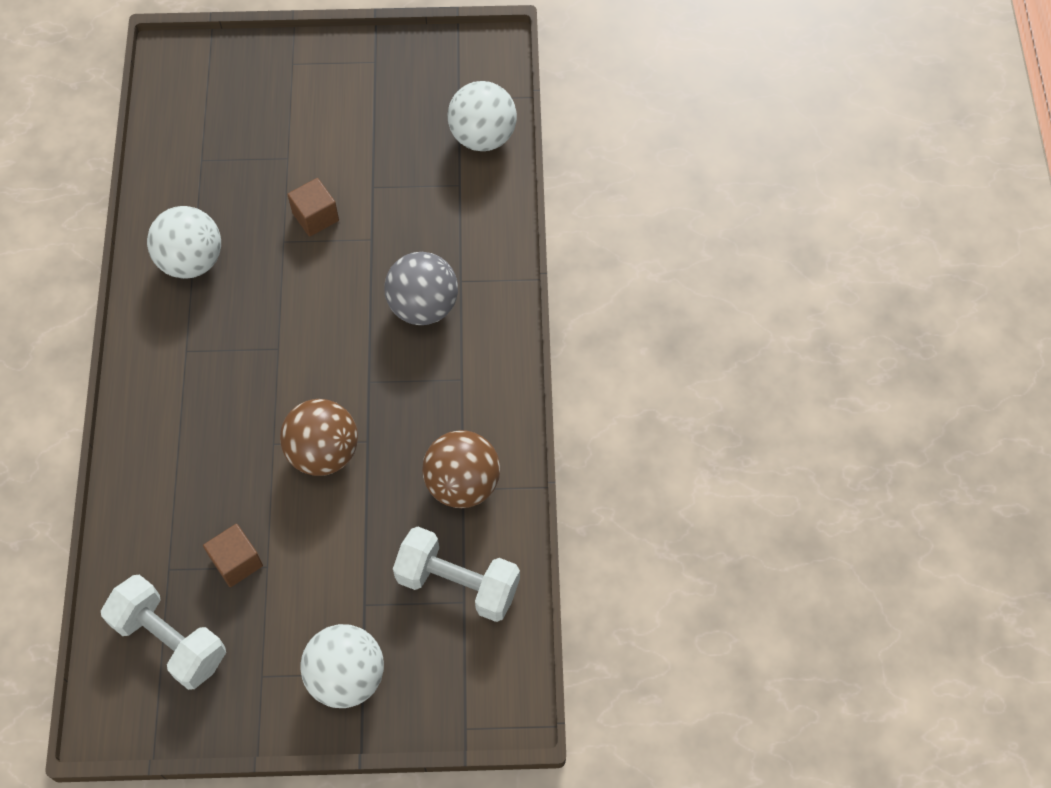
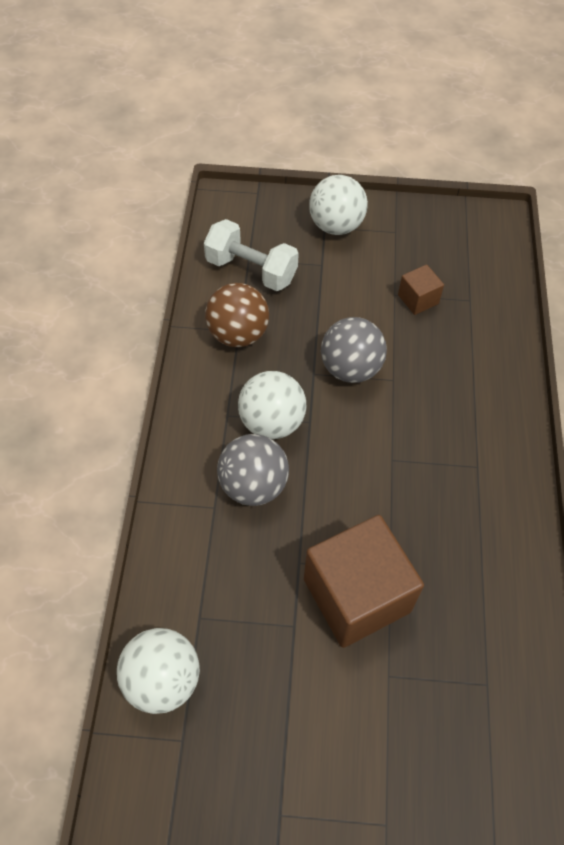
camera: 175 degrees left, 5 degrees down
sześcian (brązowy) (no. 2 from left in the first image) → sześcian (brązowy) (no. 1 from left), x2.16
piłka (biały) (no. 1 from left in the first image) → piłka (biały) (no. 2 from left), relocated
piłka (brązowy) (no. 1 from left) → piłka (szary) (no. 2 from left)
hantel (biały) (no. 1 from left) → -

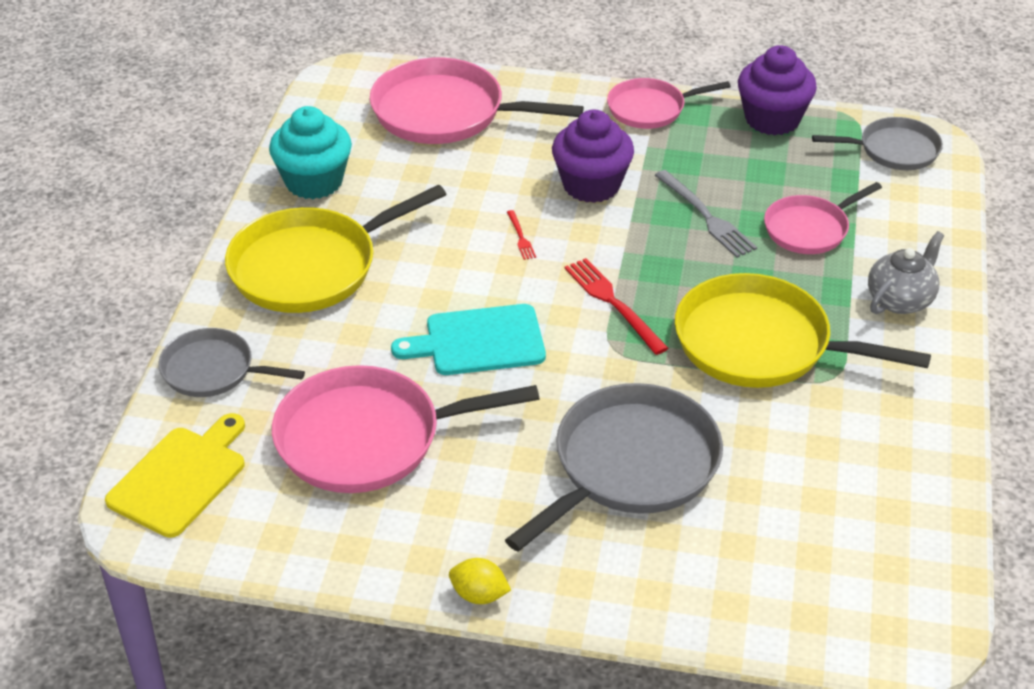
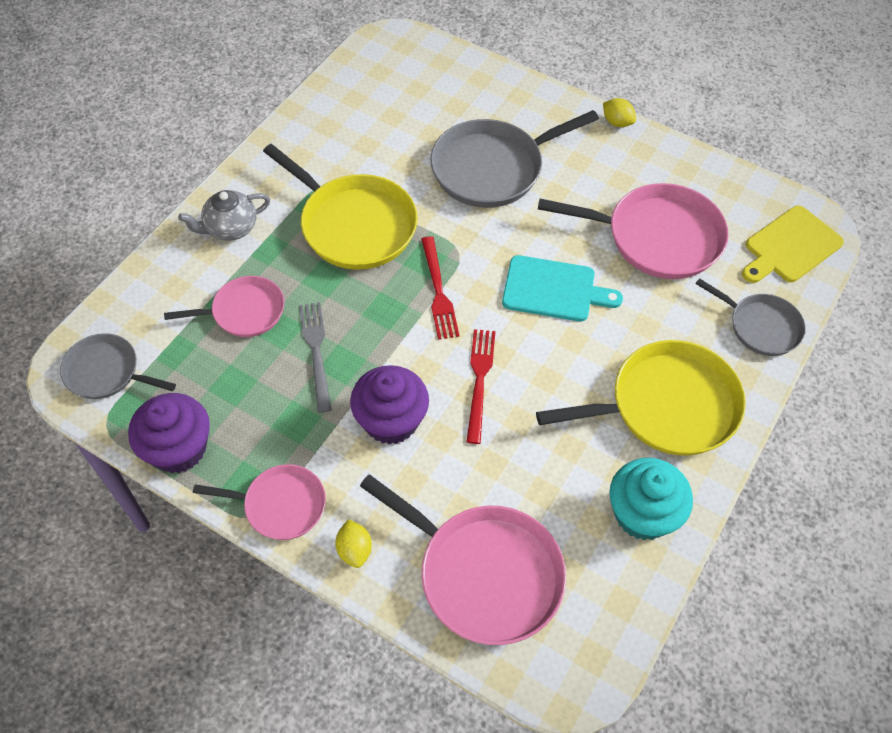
camera: 160 degrees left, 15 degrees up
widelec (czerwony) (no. 1 from left in the first image) → widelec (czerwony) (no. 2 from left), x1.98
- → cytryna (żółty) (no. 1 from left)

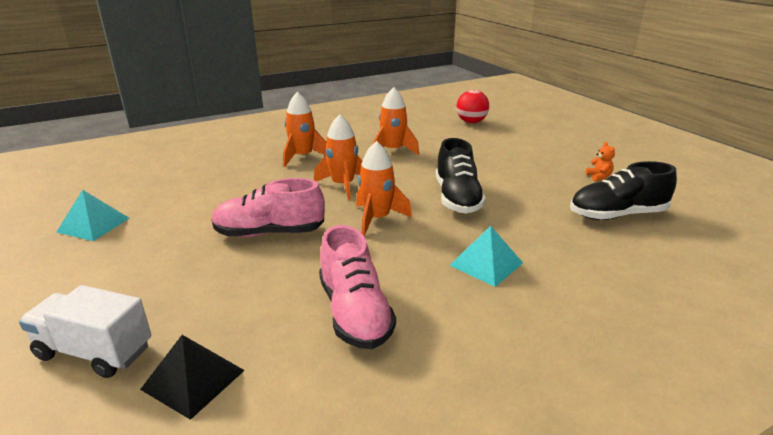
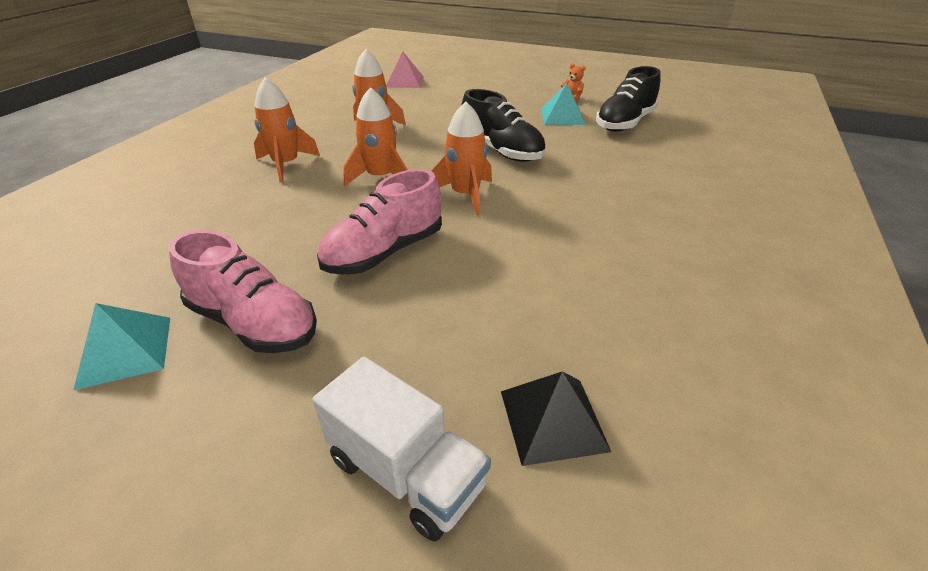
camera: 40 degrees left, 10 degrees up
piłka (czerwony) → piramida (różowy)
but (różowy) (no. 2 from left in the first image) → but (różowy) (no. 1 from left), relocated
piramida (turkusowy) (no. 2 from left), relocated
ciężarówka (biały), 120 degrees counterclockwise

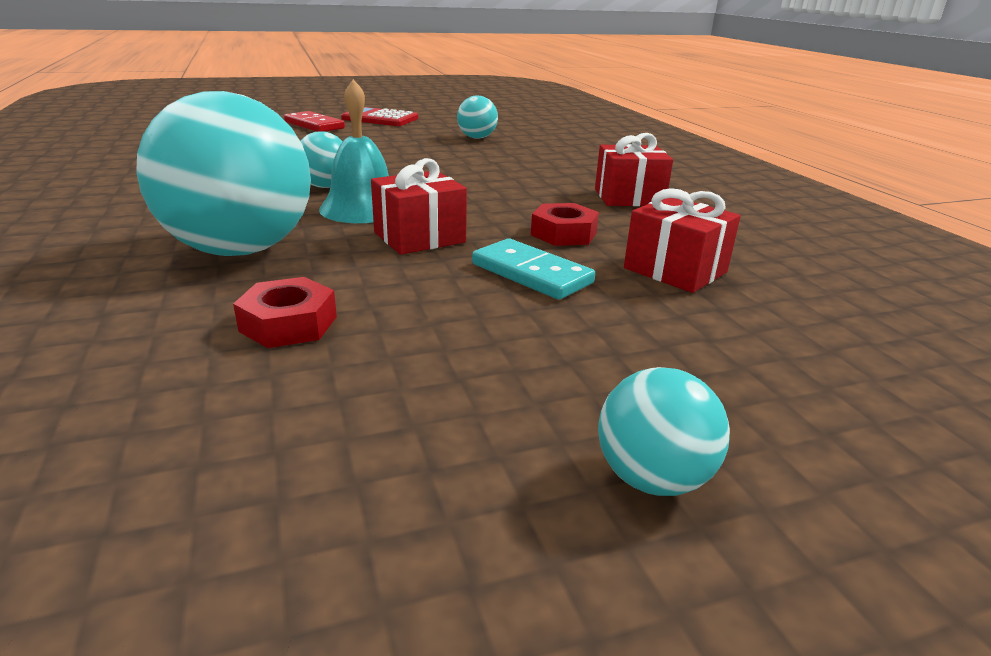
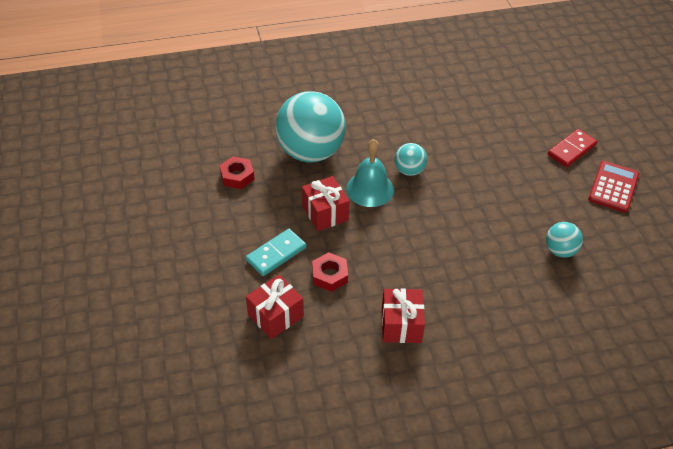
camera: 95 degrees right, 20 degrees up
piłka (turkusowy) (no. 4 from left) → -

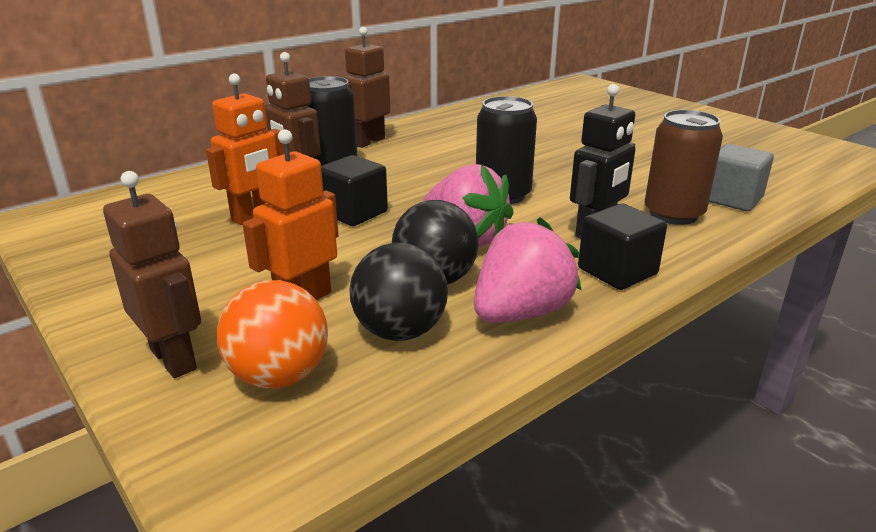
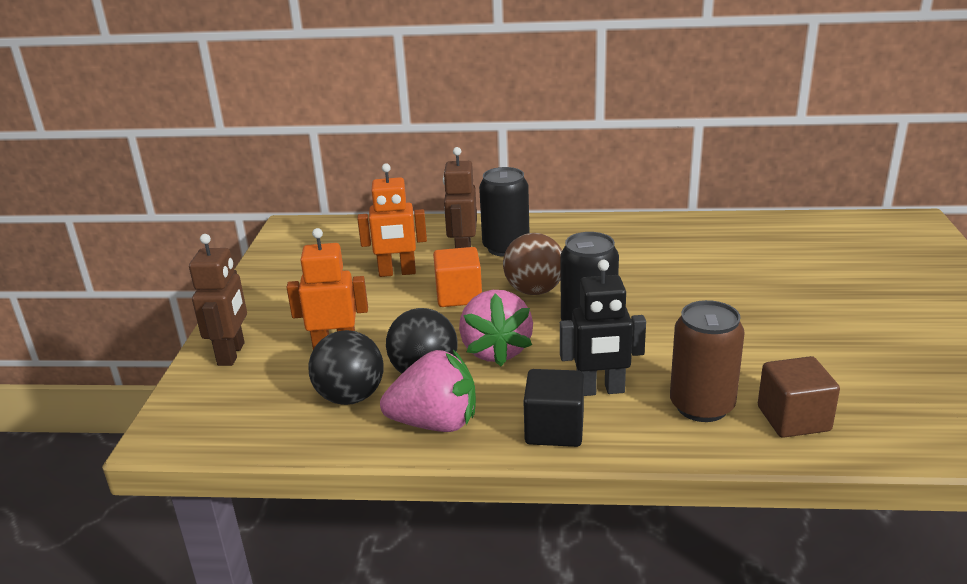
camera: 45 degrees right, 0 degrees up
robot (brązowy) (no. 3 from left) → -
sześcian (szary) → sześcian (brązowy)
sześcian (czarny) (no. 1 from left) → sześcian (pomarańczowy)
piłka (pomarańczowy) → -
- → piłka (brązowy)

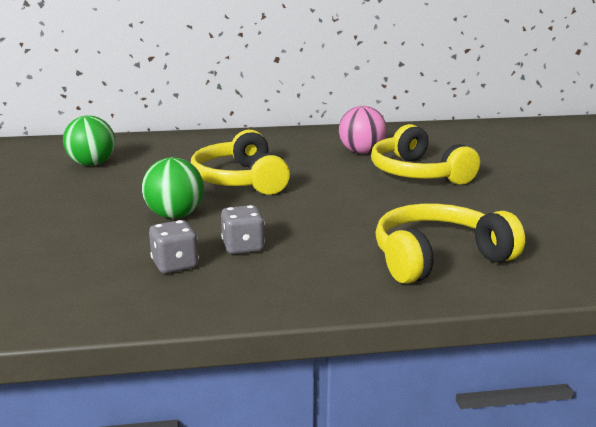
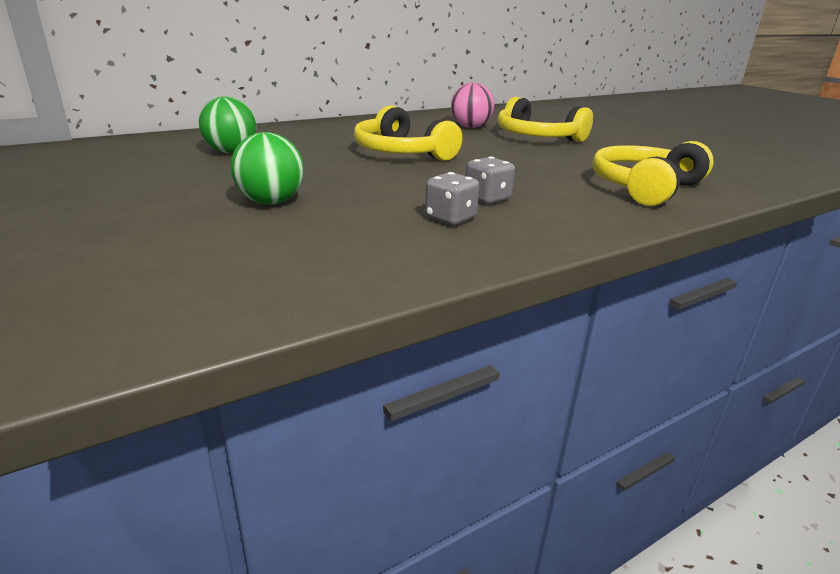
camera: 25 degrees left, 5 degrees up
piłka (zielony) (no. 2 from left), relocated

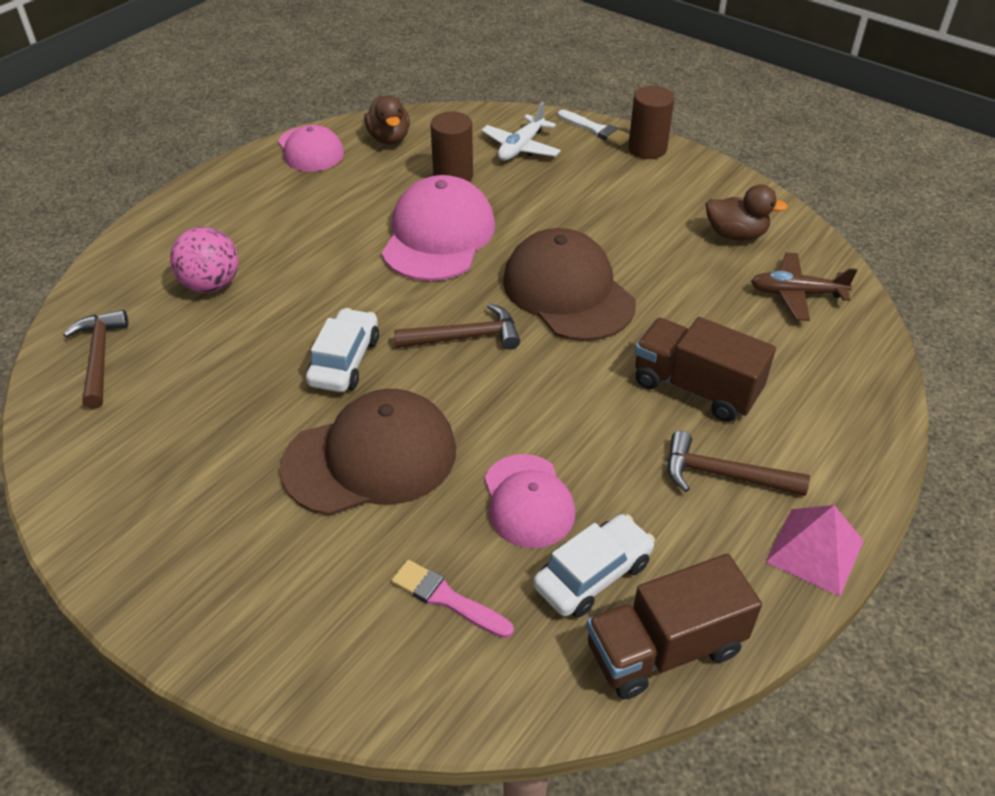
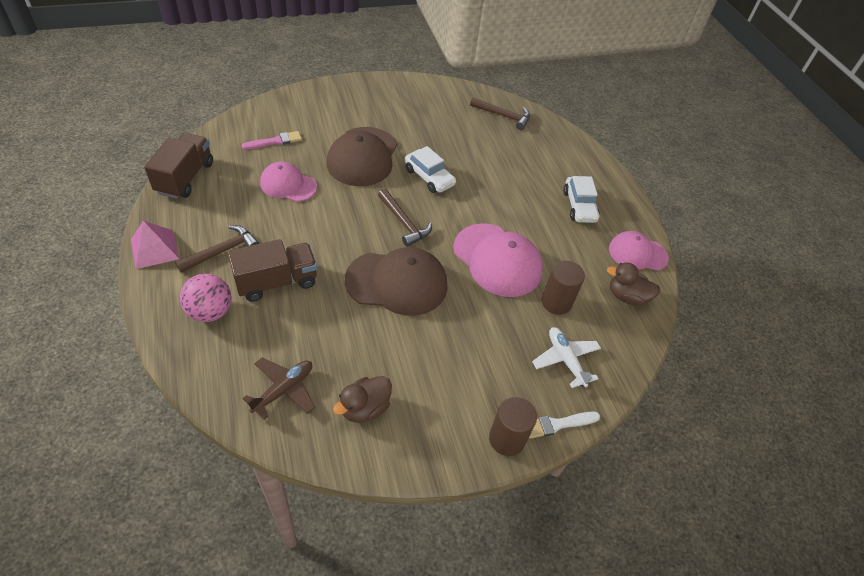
camera: 120 degrees right, 5 degrees up
piłka (różowy), relocated
młotek (brązowy) (no. 2 from left), 60 degrees counterclockwise
samochód (biały) (no. 2 from left), relocated

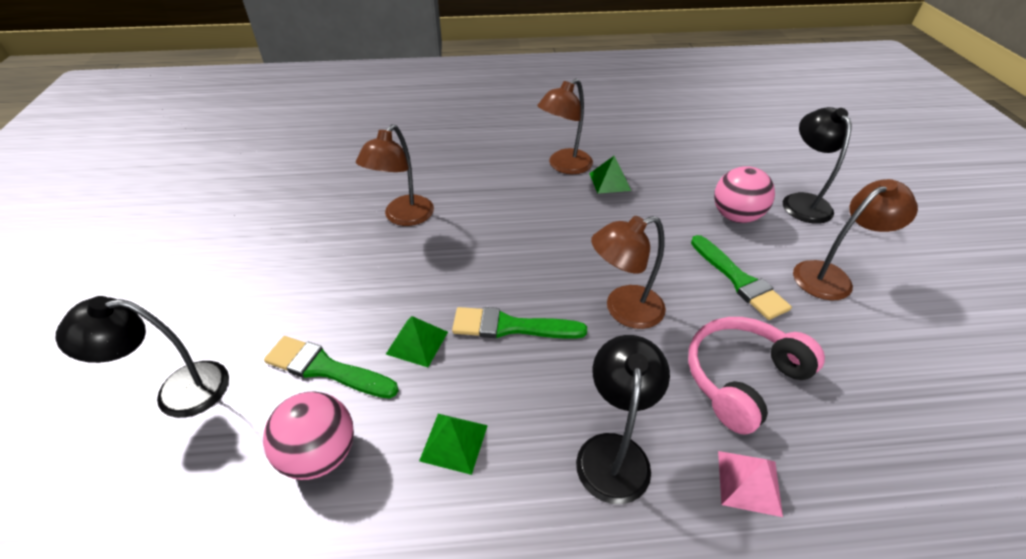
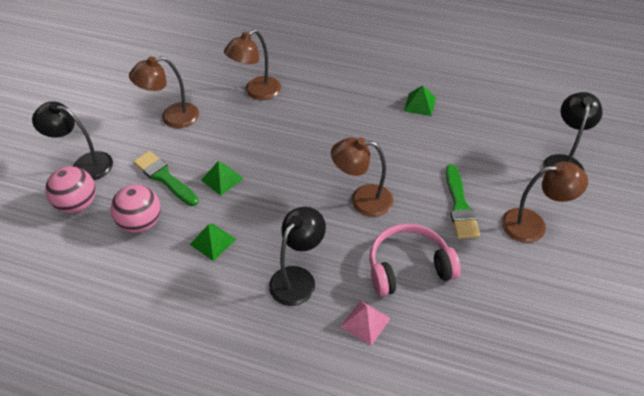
camera: 25 degrees right, 5 degrees up
lampka (brązowy) (no. 2 from left in the first image) → lampka (brązowy) (no. 1 from left), relocated
piłka (różowy) (no. 2 from left in the first image) → piłka (różowy) (no. 1 from left), relocated
pędzel (zielony) (no. 2 from left) → -

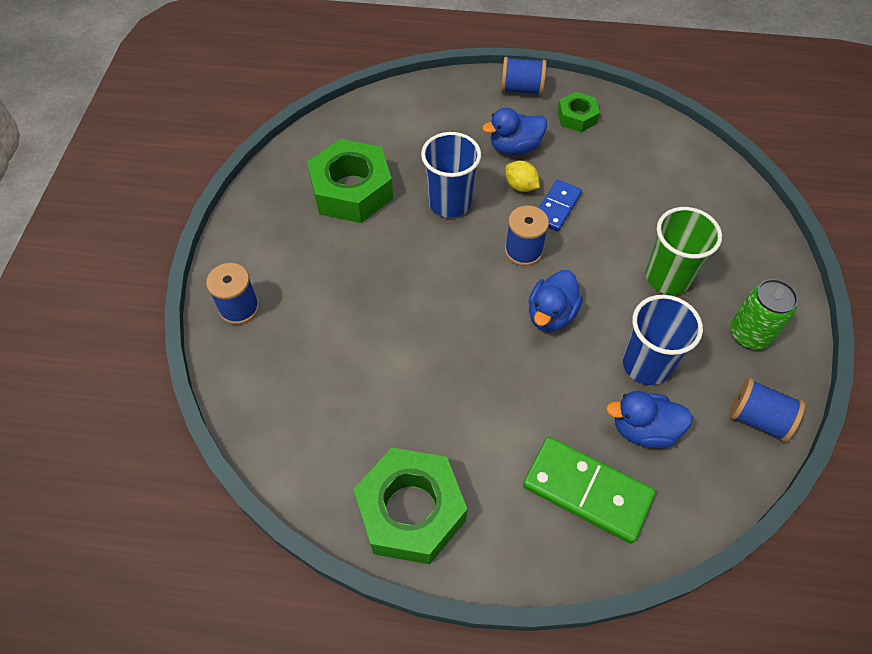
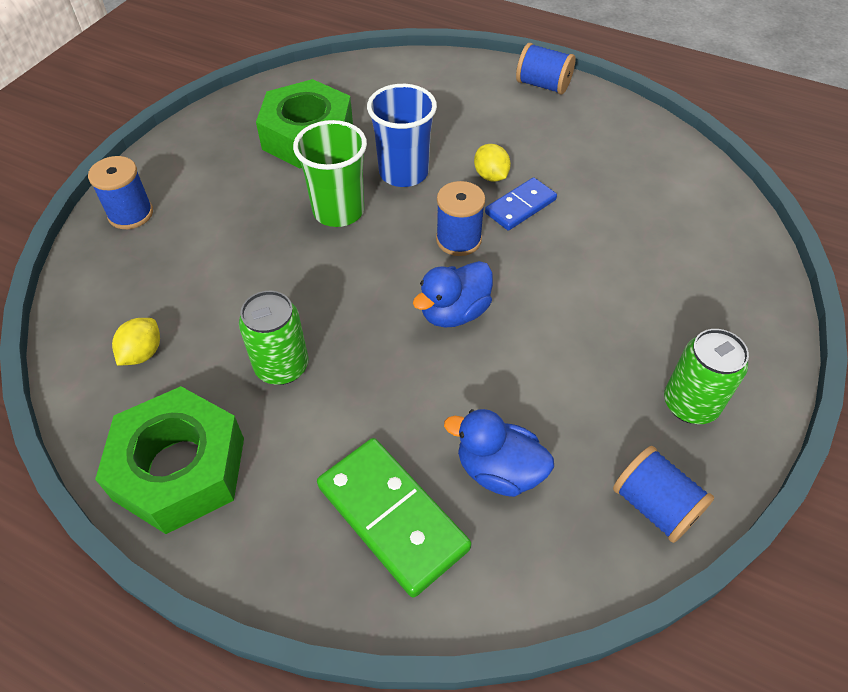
camera: 20 degrees right, 5 degrees down
nakrętka (zielony) (no. 3 from left) → -
kaczka (niebieski) (no. 1 from left) → -
szklanka (zielony), relocated
szklanka (niebieski) (no. 2 from left) → -
- → puszka (zielony) (no. 1 from left)
- → cytryna (żółty) (no. 1 from left)

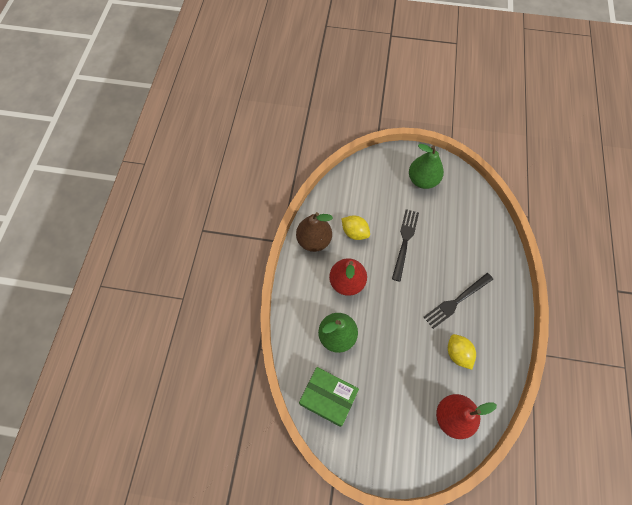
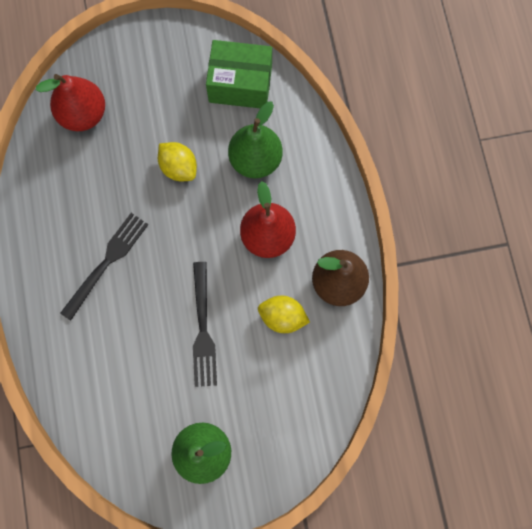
camera: 160 degrees right, 10 degrees up
cytryna (żółty) (no. 2 from left in the first image) → cytryna (żółty) (no. 1 from left), relocated

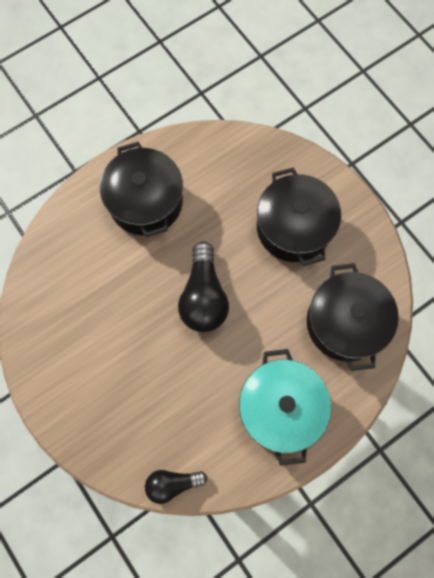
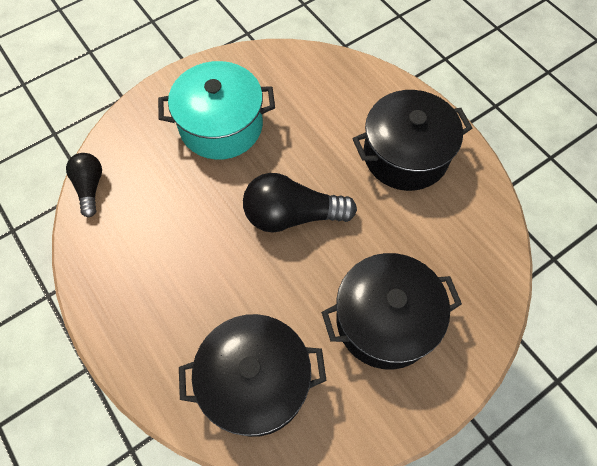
camera: 90 degrees right, 10 degrees down
garnek (turkusowy), relocated

